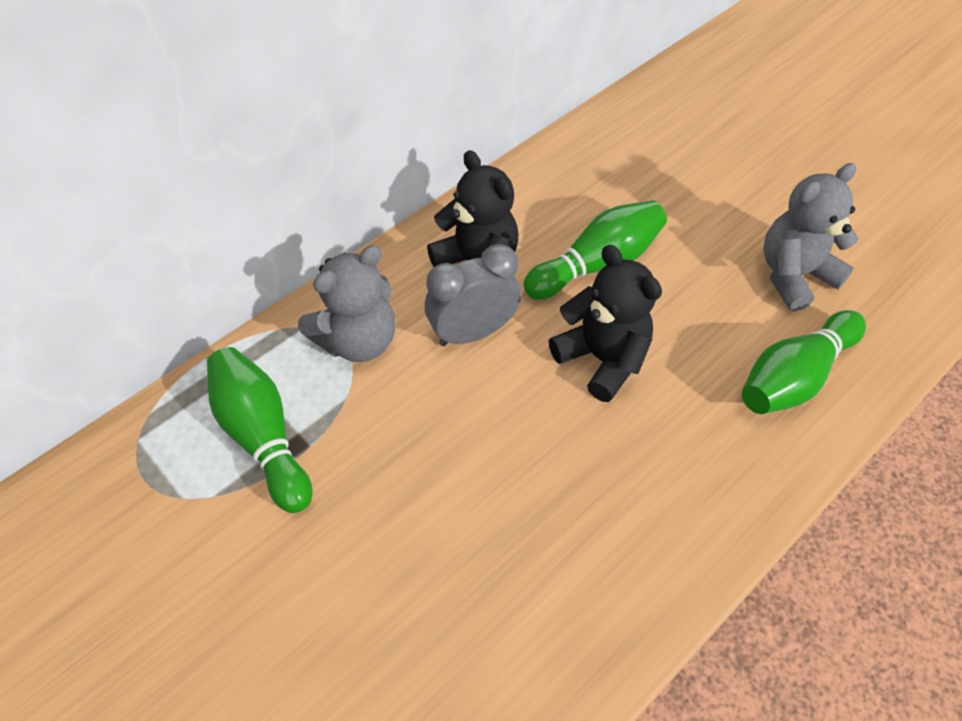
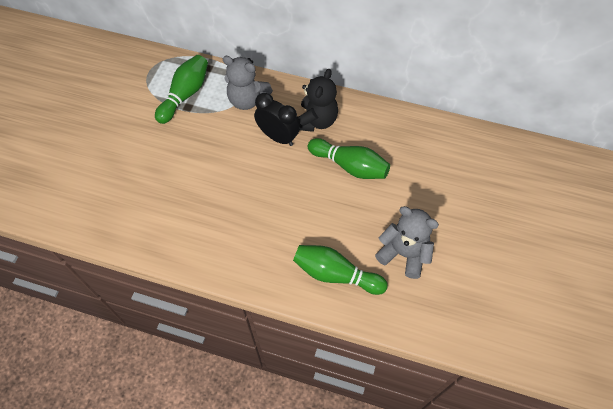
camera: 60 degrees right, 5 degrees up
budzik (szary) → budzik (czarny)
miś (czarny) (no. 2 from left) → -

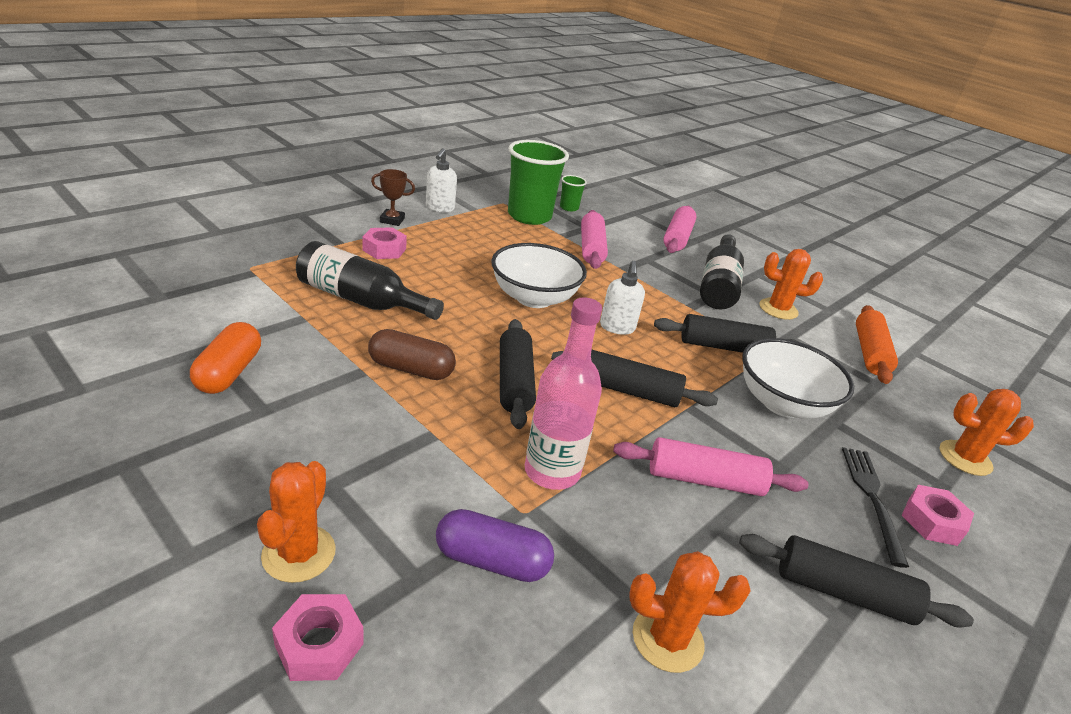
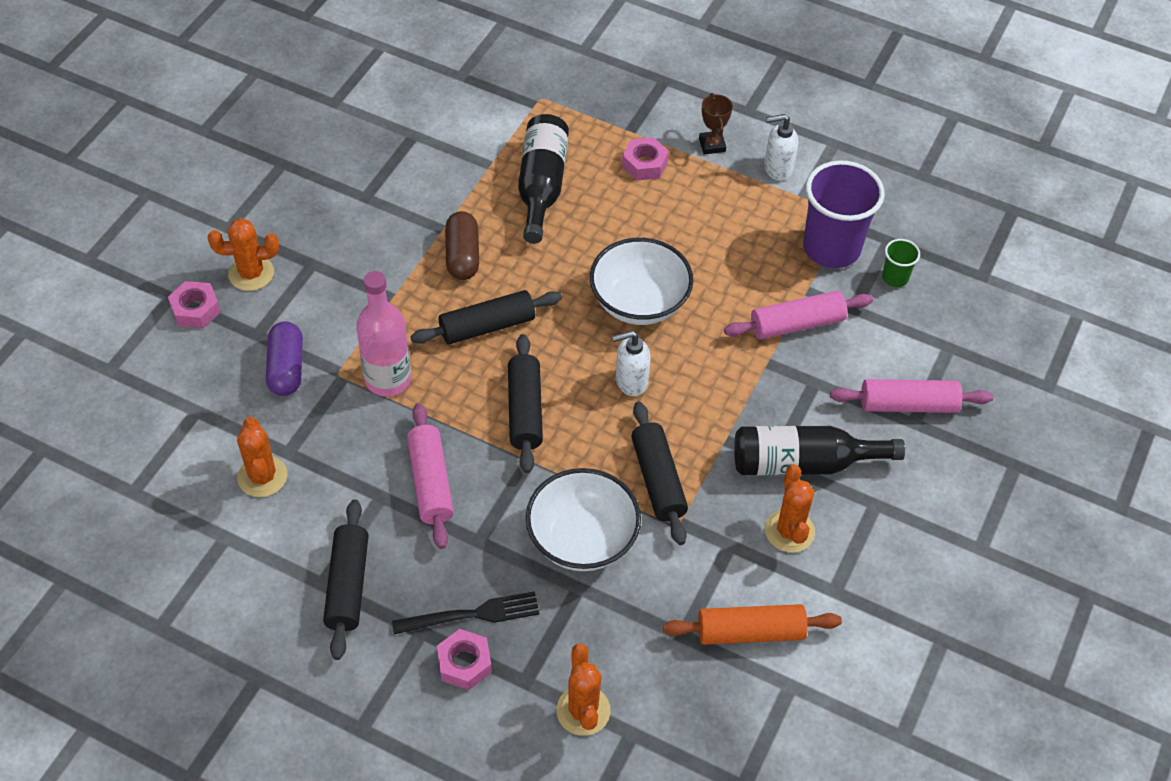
camera: 75 degrees right, 20 degrees up
szklanka (zielony) (no. 1 from left) → szklanka (fioletowy)
kapsułka (pomarańczowy) → -

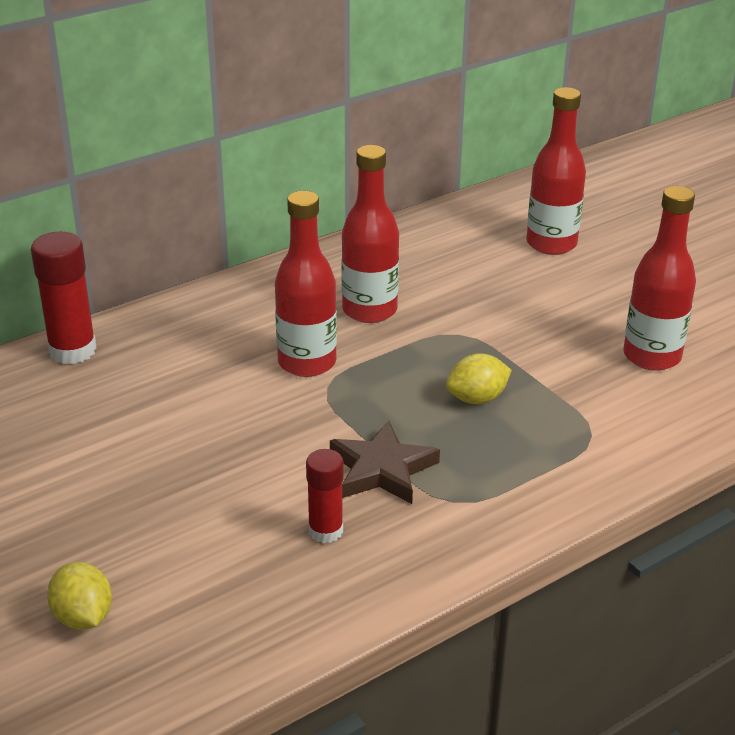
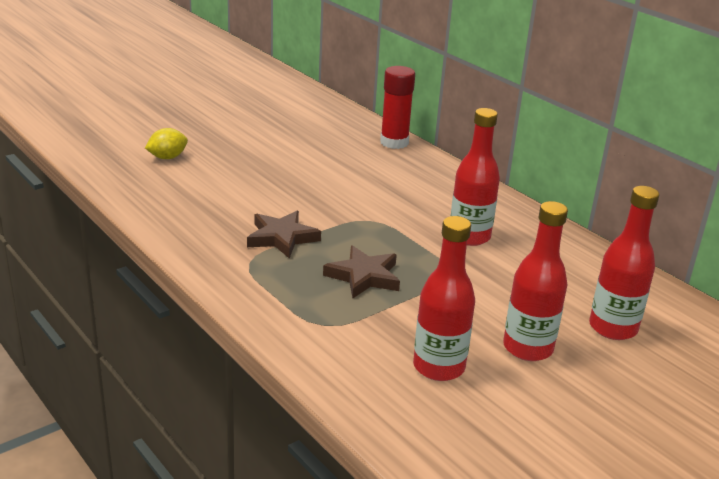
camera: 85 degrees right, 5 degrees down
butelka (czerwony) (no. 1 from left in the first image) → butelka (czerwony) (no. 3 from left), relocated
cytryna (żółty) (no. 2 from left) → gwiazda (brązowy) (no. 2 from left)
klej w sztyfcie (czerwony) (no. 2 from left) → -

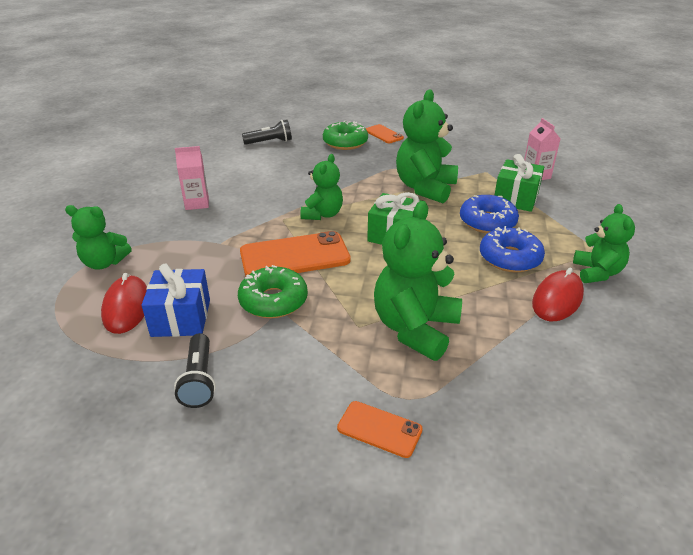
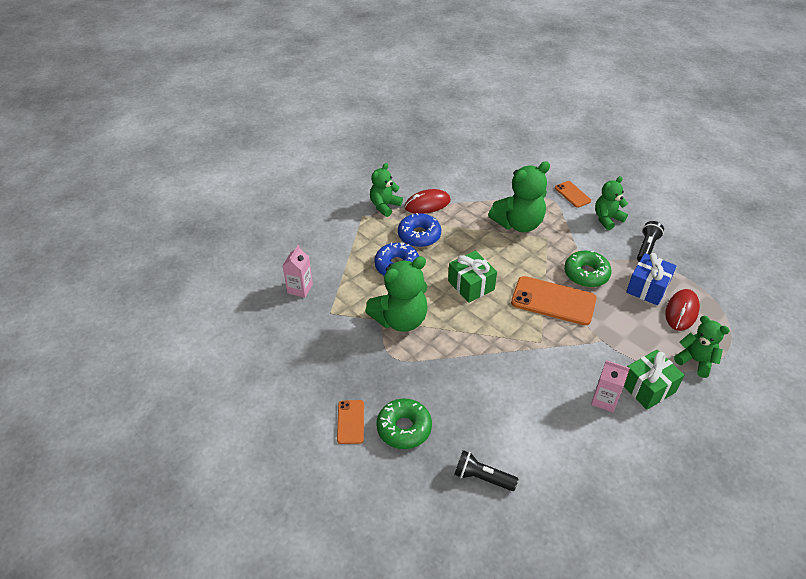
camera: 145 degrees left, 10 degrees up
miś (zielony) (no. 2 from left in the first image) → miś (zielony) (no. 4 from left), relocated
prezent (zielony) (no. 2 from left), relocated

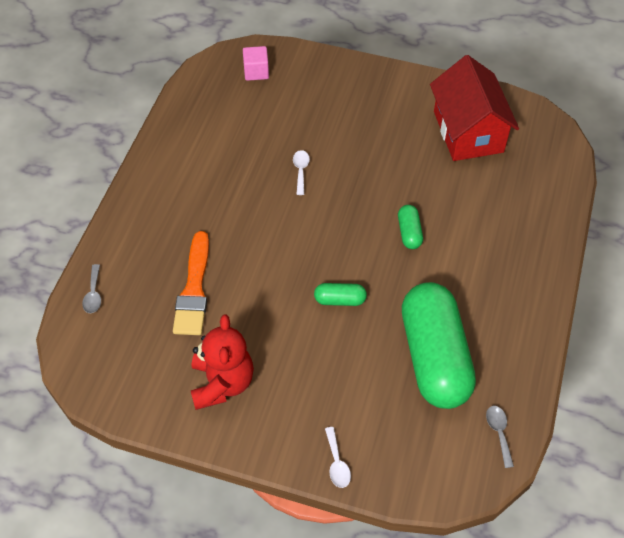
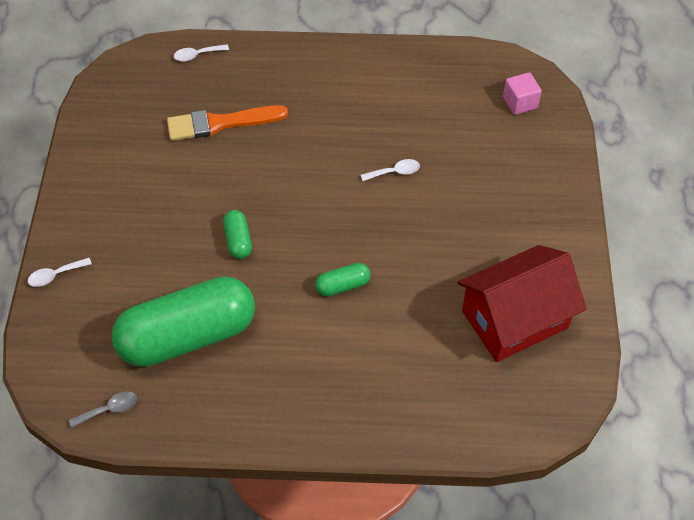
camera: 75 degrees right, 0 degrees up
łyżka (szary) (no. 1 from left) → łyżka (biały) (no. 2 from left)
miś (czerwony) → -

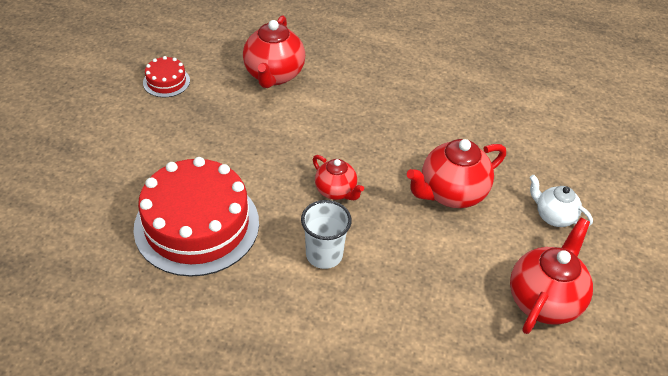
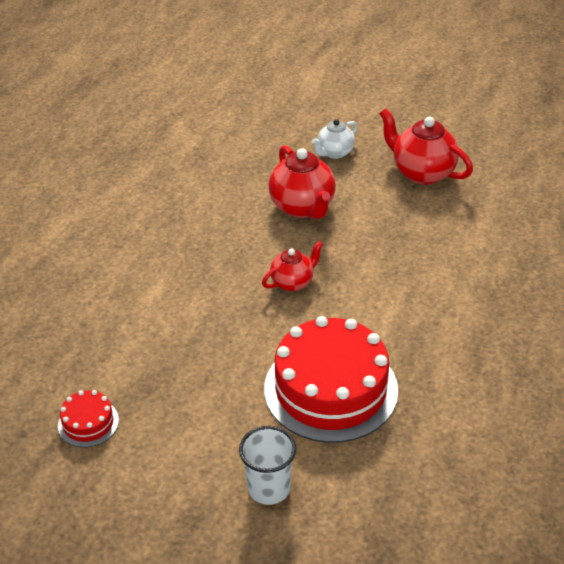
camera: 80 degrees left, 5 degrees down
imbryk (czerwony) (no. 1 from left) → -
szklanka (biały), relocated

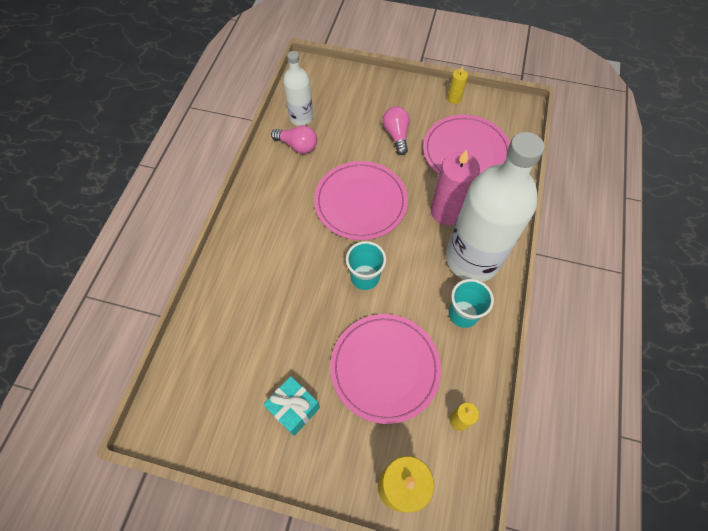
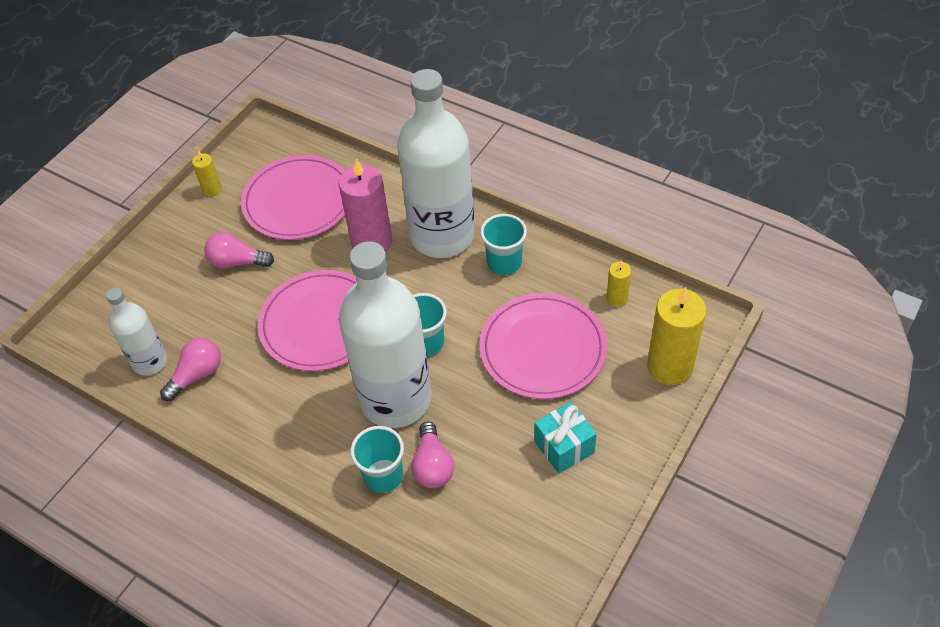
camera: 70 degrees left, 10 degrees down
- → butelka (biały) (no. 2 from left)
- → żarówka (różowy) (no. 3 from left)
- → szklanka (turkusowy) (no. 1 from left)

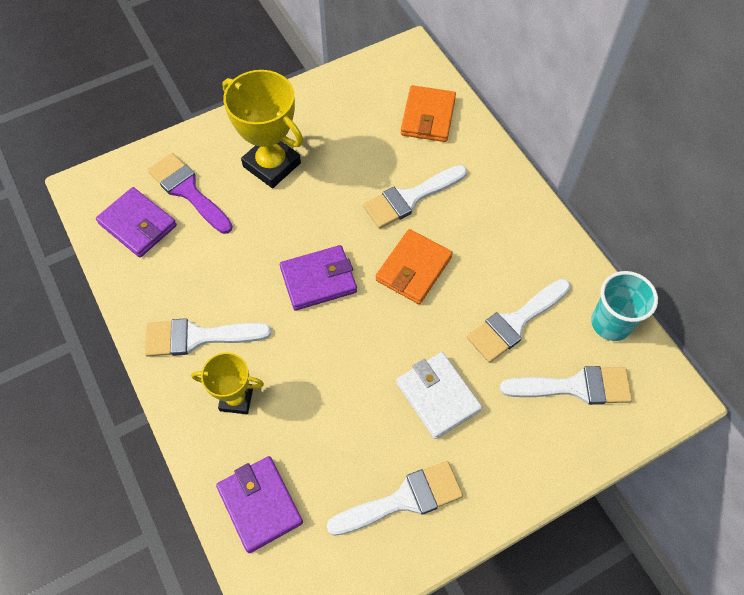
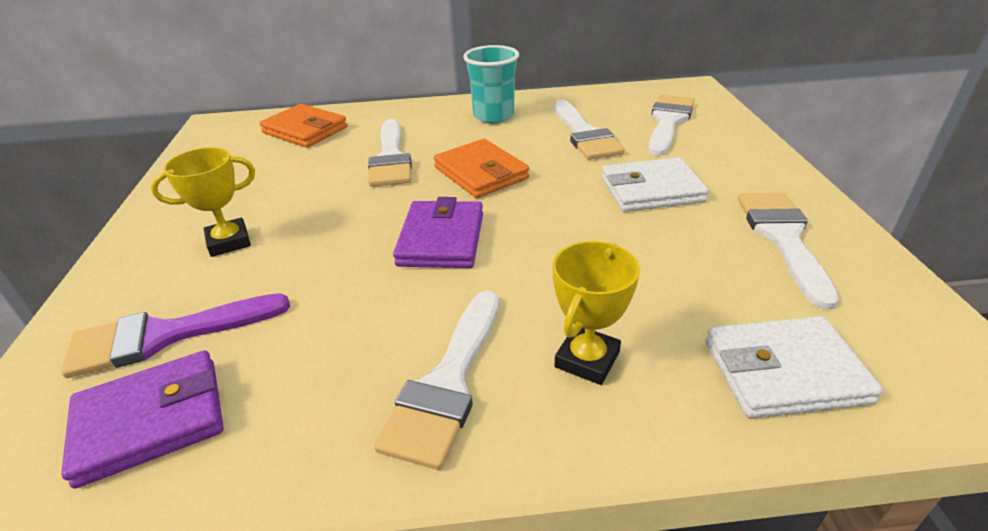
camera: 65 degrees left, 25 degrees down
puchar (żółty) (no. 2 from left in the first image) → puchar (żółty) (no. 1 from left), x0.59
szklanka (turkusowy), relocated
portfel (fioletowy) (no. 2 from left) → portfel (biały) (no. 2 from left)

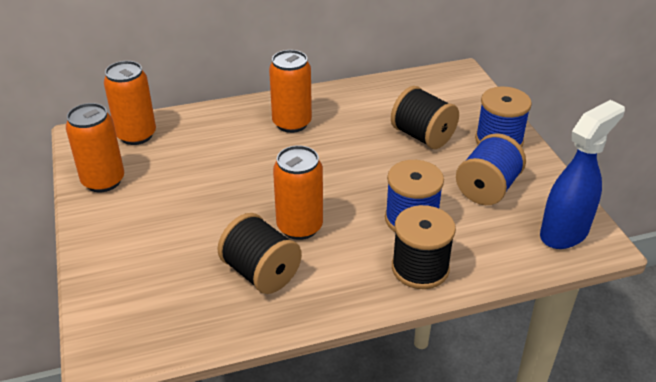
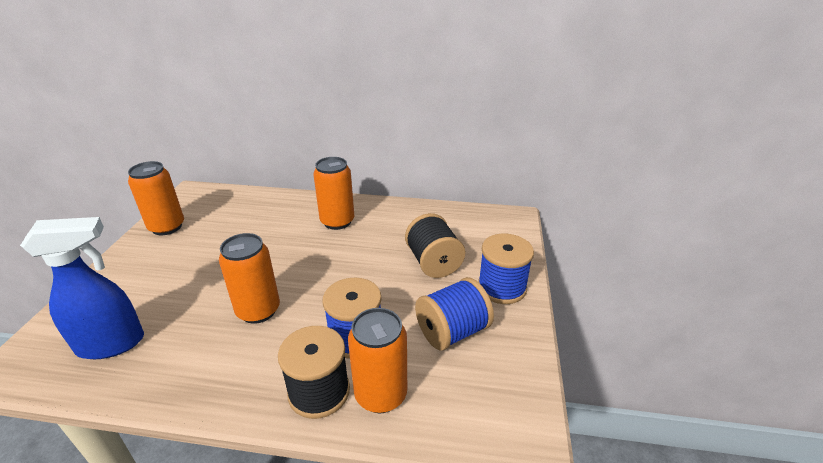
camera: 25 degrees right, 5 degrees down
puszka (pomarańczowy) (no. 2 from left in the first image) → puszka (pomarańczowy) (no. 4 from left), relocated
spryskiwacz (niebieski), relocated
szpulka (czarny) (no. 1 from left) → -

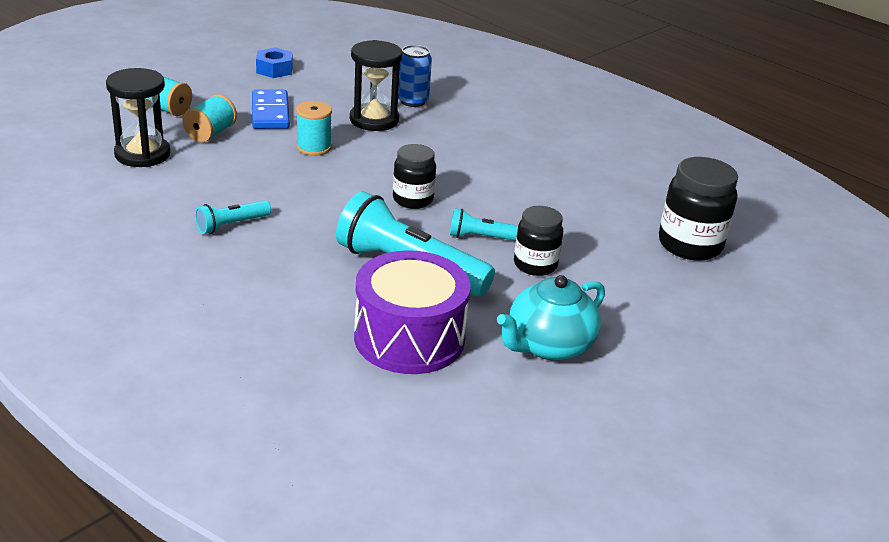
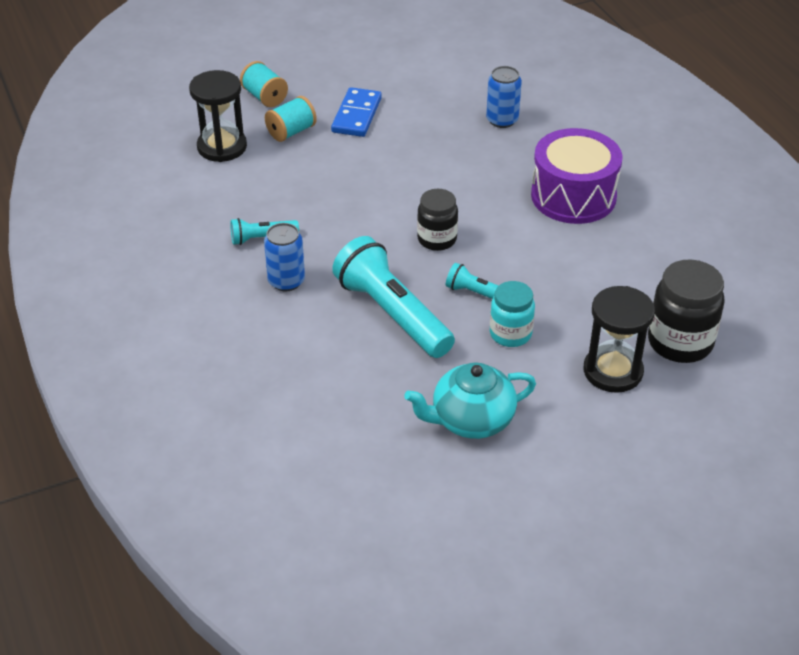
camera: 25 degrees right, 10 degrees up
klepsydra (czarny) (no. 2 from left), relocated
nakrętka (niebieski) → -
szpulka (turkusowy) (no. 3 from left) → -
słoik (czarny) (no. 2 from left) → słoik (turkusowy)
bęben (fioletowy), relocated
- → puszka (niebieski) (no. 1 from left)

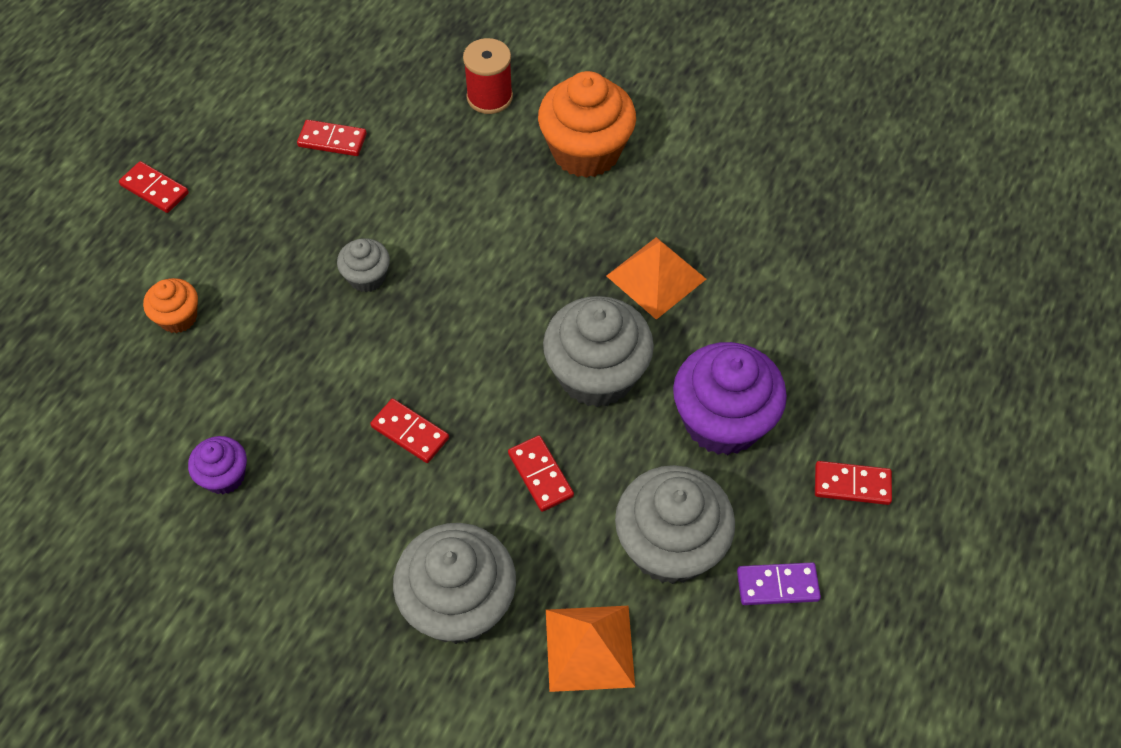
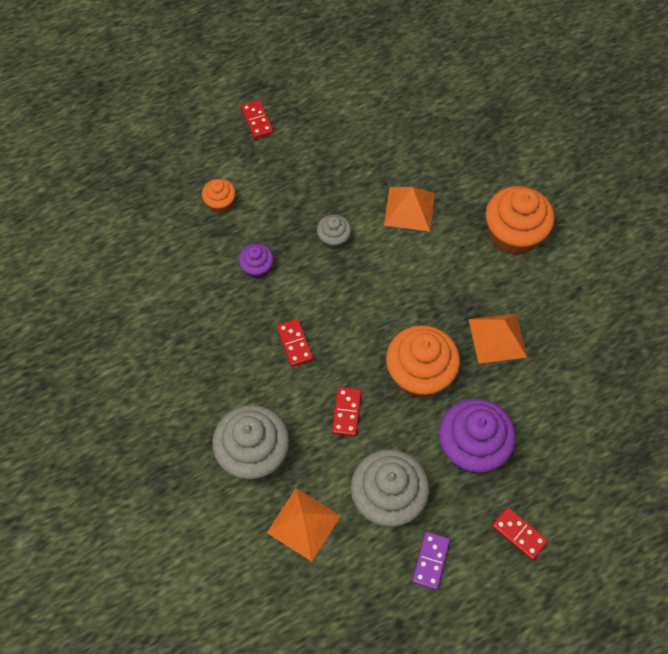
camera: 35 degrees right, 5 degrees up
szpulka (czerwony) → -
kostka domina (czerwony) (no. 2 from left) → -
muffinka (szary) (no. 3 from left) → muffinka (pomarańczowy) (no. 2 from left)
muffinka (fioletowy) (no. 1 from left), relocated
kostka domina (fioletowy), 75 degrees clockwise
- → piramida (pomarańczowy) (no. 2 from left)

